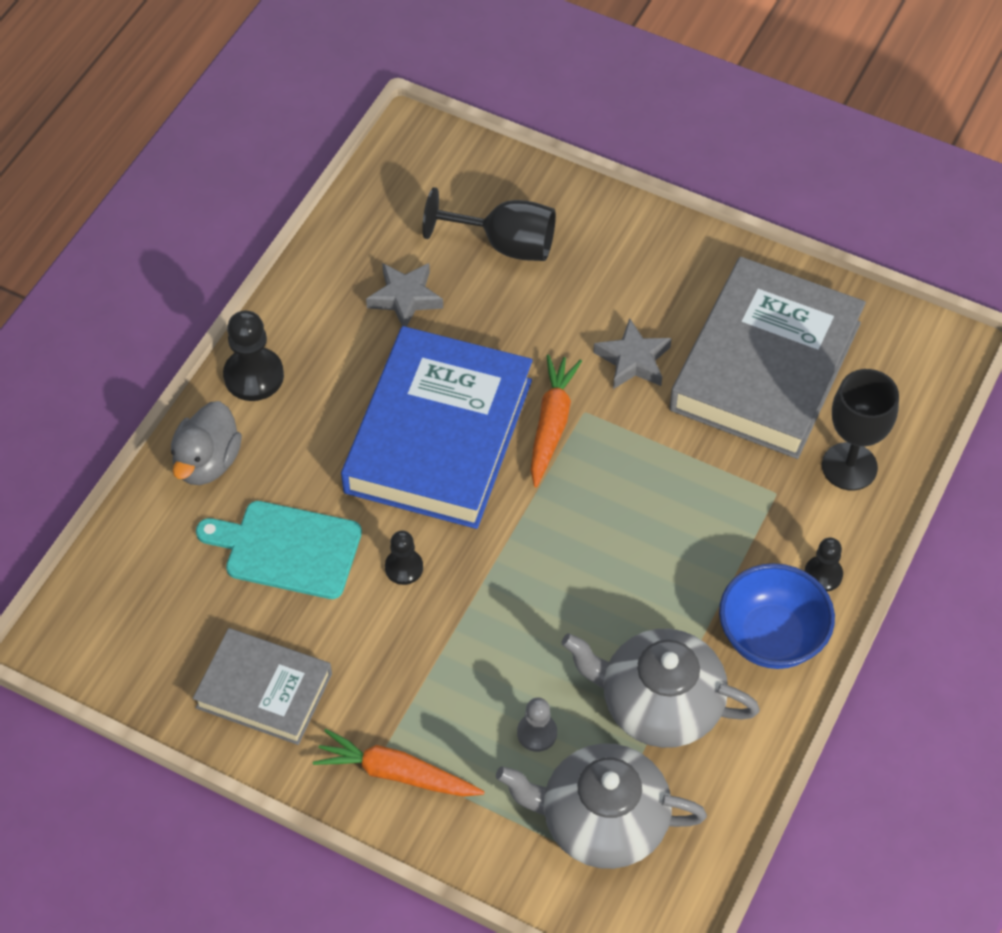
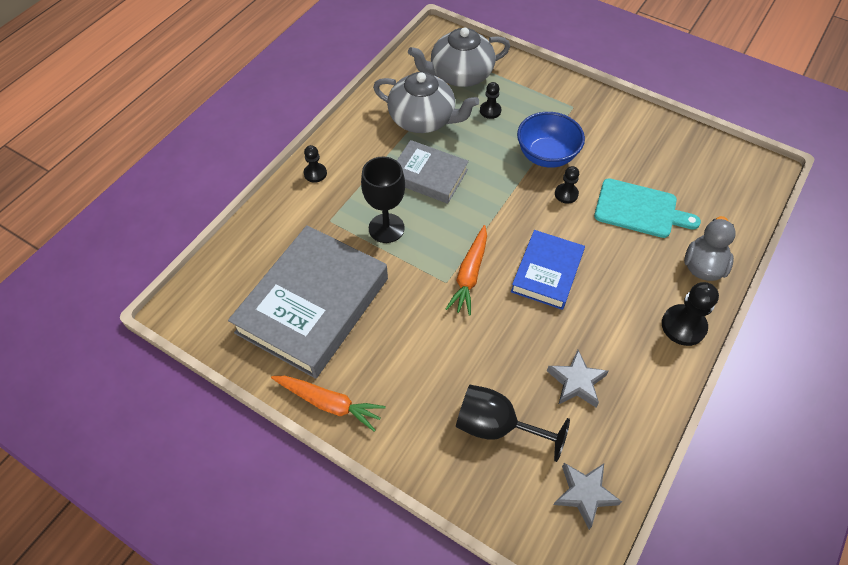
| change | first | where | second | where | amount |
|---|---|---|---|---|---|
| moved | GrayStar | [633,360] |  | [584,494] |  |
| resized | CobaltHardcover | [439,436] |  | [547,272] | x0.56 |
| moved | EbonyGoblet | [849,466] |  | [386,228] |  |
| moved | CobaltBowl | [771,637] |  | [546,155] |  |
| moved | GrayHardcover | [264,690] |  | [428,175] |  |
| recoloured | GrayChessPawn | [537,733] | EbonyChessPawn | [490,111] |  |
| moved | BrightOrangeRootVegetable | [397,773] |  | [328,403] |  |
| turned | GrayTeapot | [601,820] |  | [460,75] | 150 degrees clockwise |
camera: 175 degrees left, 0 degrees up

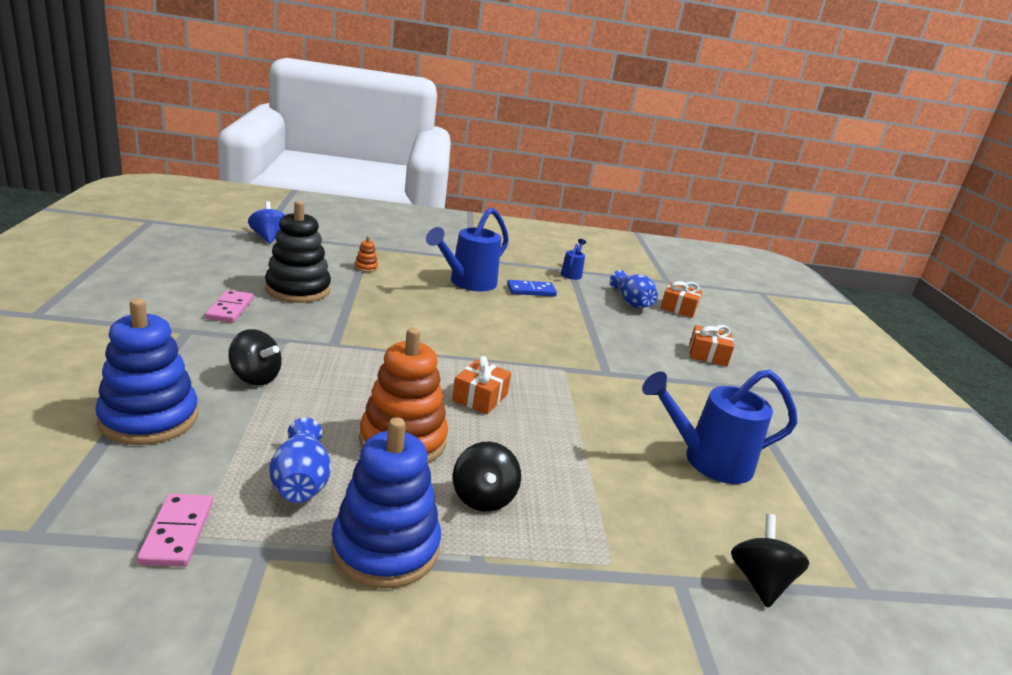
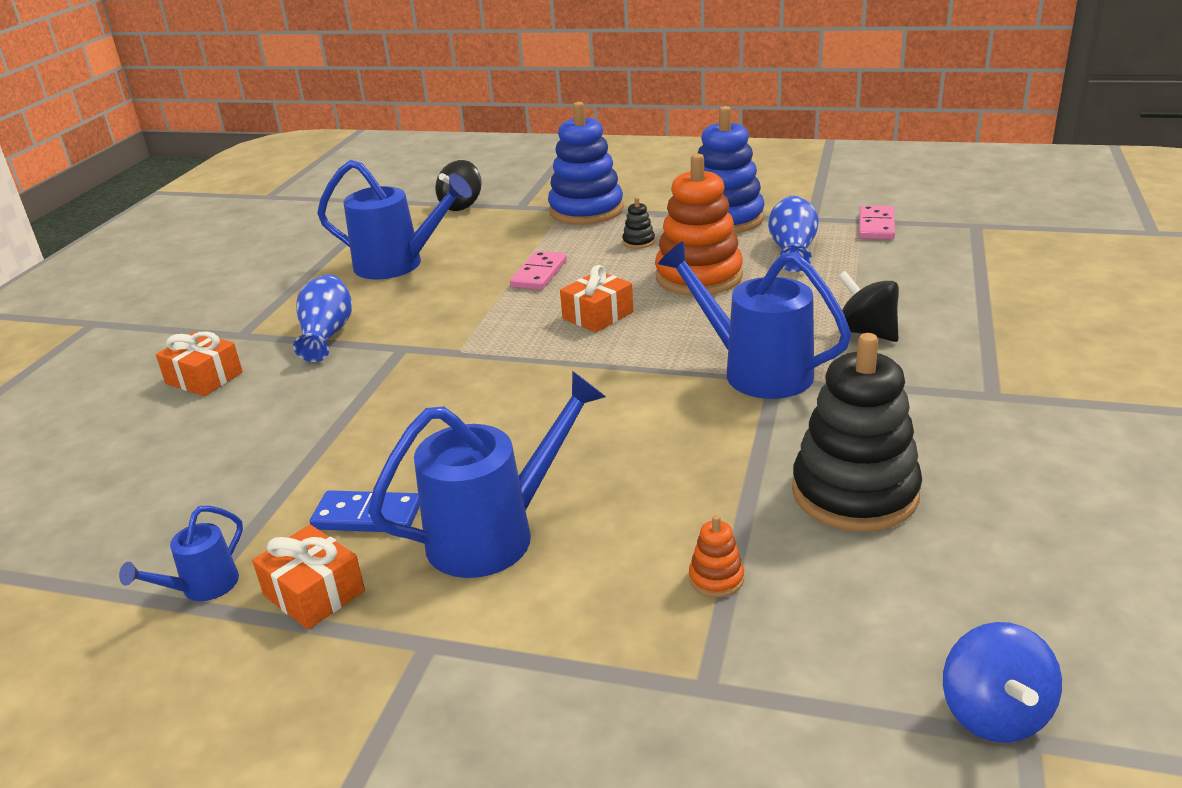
| change | first | where | second | where | amount |
|---|---|---|---|---|---|
| moved | CobaltVase | [631,302] |  | [326,335] |  |
| moved | BrightOrangeGift | [678,308] |  | [314,593] |  |
| moved | PinkDominoTile | [230,309] |  | [539,274] |  |
| moved | CobaltStackingToy | [149,418] |  | [586,210] |  |
| replaced | EbonyToyTop | [483,498] | EbonyStackingToy | [638,242] |  |
| added |  |  | CobaltWateringCan | [755,371] |  |
camera: 155 degrees left, 5 degrees up

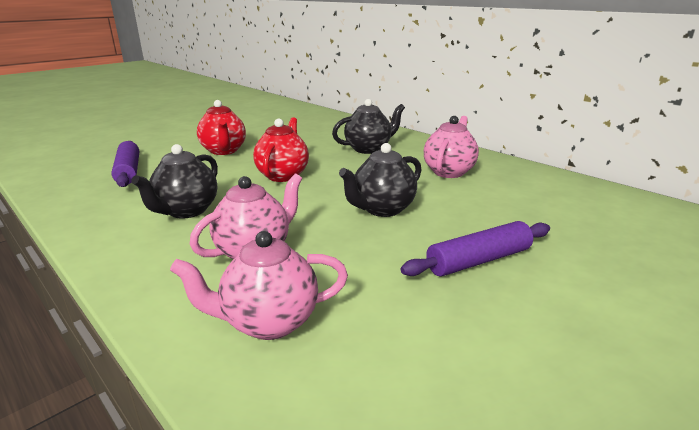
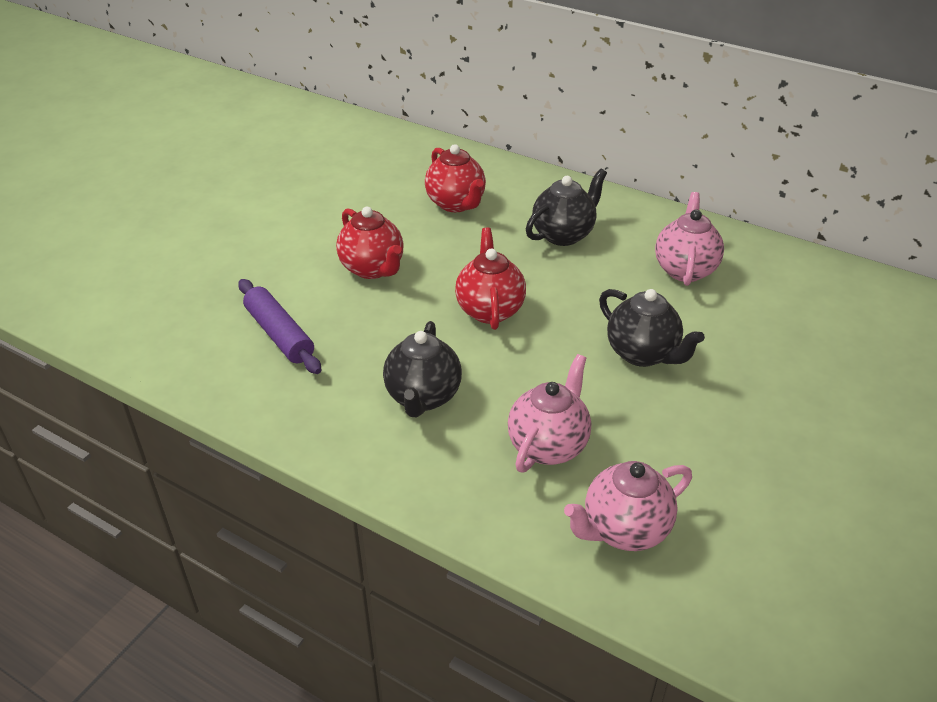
| change | first | where | second | where | amount |
|---|---|---|---|---|---|
| turned | EbonyTeapot | [382,209] |  | [643,354] | 75 degrees counterclockwise |
| removed | VioletDoughRoller | [478,260] |  |  |  |
| added |  |  | ScarletTeapot | [456,204] |  |
camera: 15 degrees left, 15 degrees up

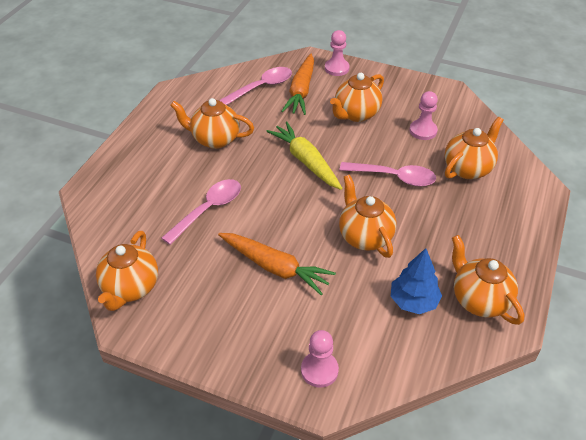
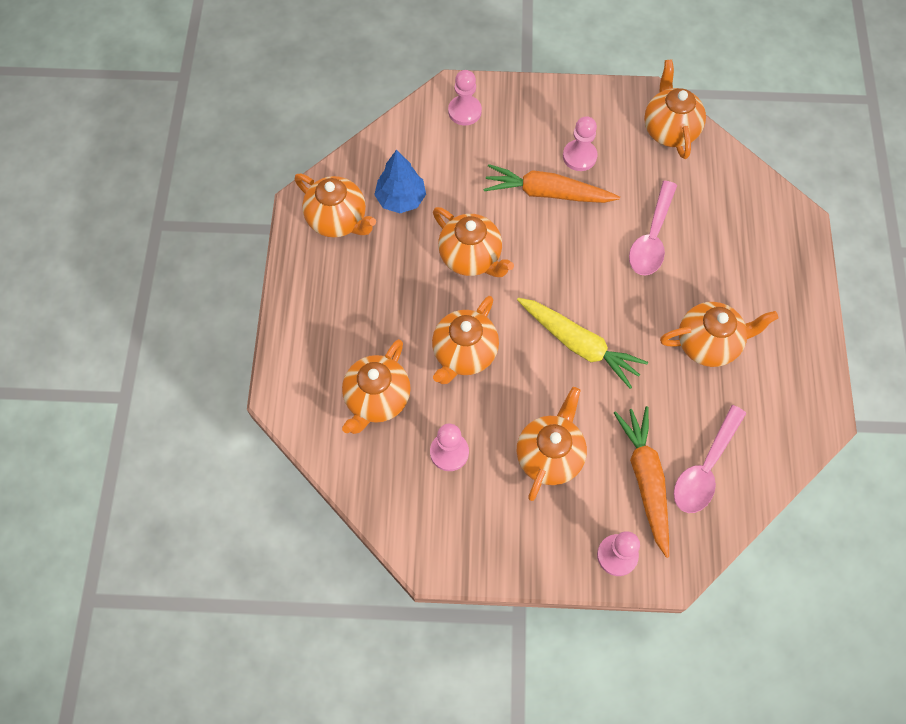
| change | first | where | second | where | amount |
|---|---|---|---|---|---|
| replaced | PinkSpoon | [394,177] | BrightOrangeTeapot | [464,354] |  |
| added |  |  | PinkChessPawn | [579,156] |  |
camera: 160 degrees right, 20 degrees up

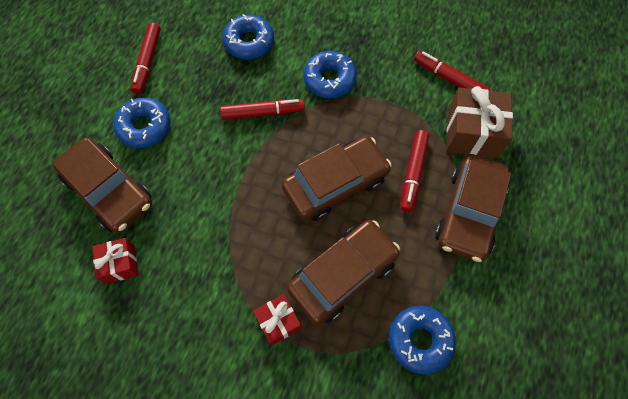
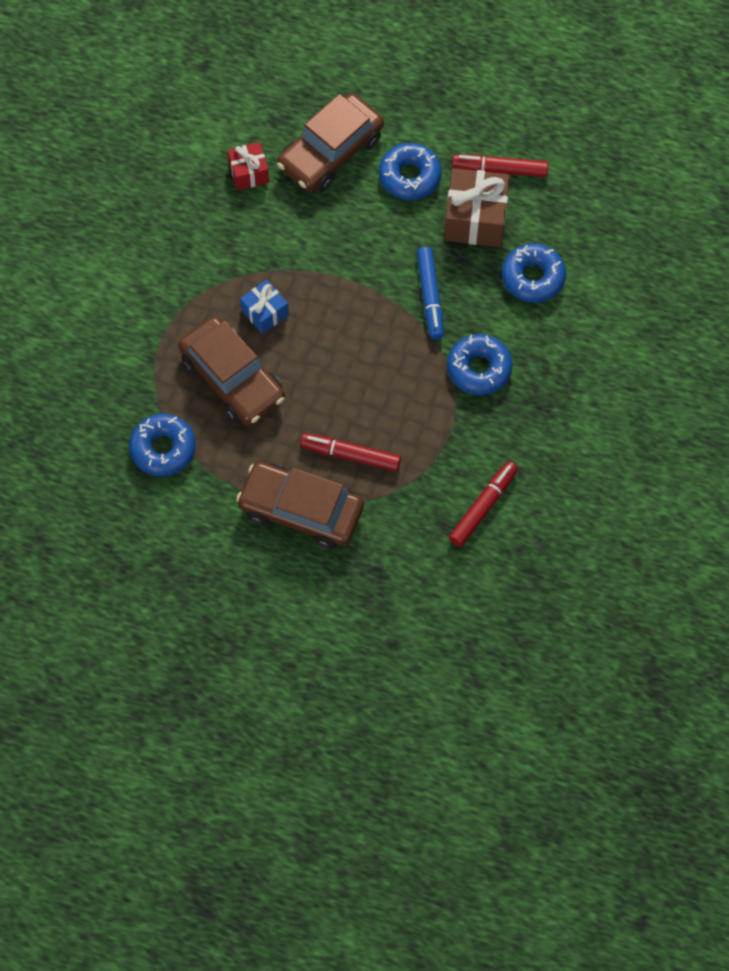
| change | first | where | second | where | amount |
|---|---|---|---|---|---|
| moved | BrownGift | [472,133] |  | [475,219] |  |
| recoloured | ScarletFeltPen | [262,113] | CobaltFeltPen | [430,296] |  |
| removed | BrownCar | [335,183] |  |  |  |
| removed | ScarletGift | [278,321] |  |  |  |
| added |  |  | CobaltGift | [265,313] |  |
camera: 90 degrees right, 0 degrees up

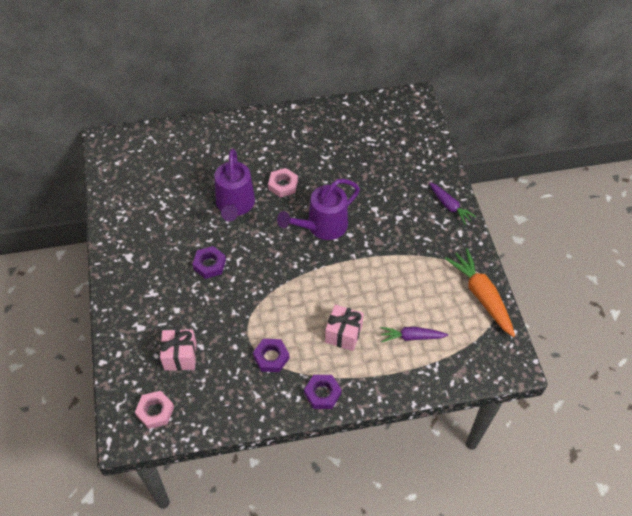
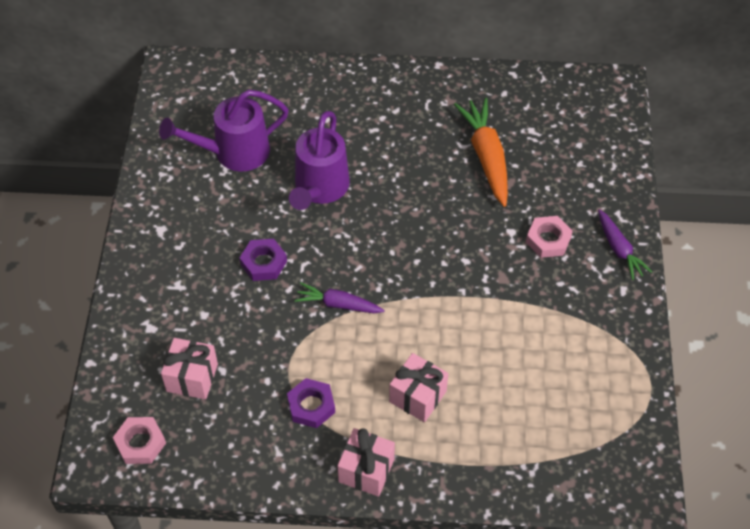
| change | first | where | second | where | amount |
|---|---|---|---|---|---|
| moved | PinkNut | [283,185] |  | [548,240] |  |
| moved | VioletWateringCan | [321,227] |  | [233,153] |  |
| moved | BrightOrangeRootVegetable | [481,296] |  | [486,157] |  |
| moved | VioletRootVegetable | [411,337] |  | [338,304] |  |
| replaced | VioletNut | [322,393] | PinkGift | [366,470] |  |
camera: 15 degrees right, 0 degrees up

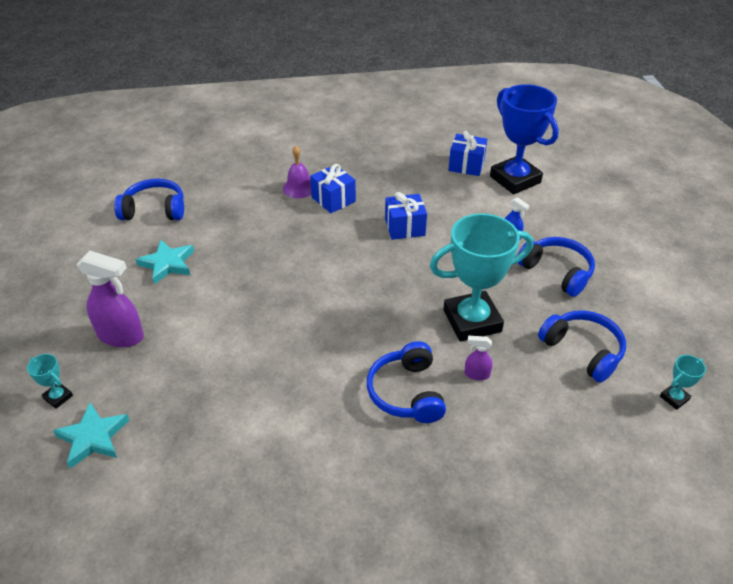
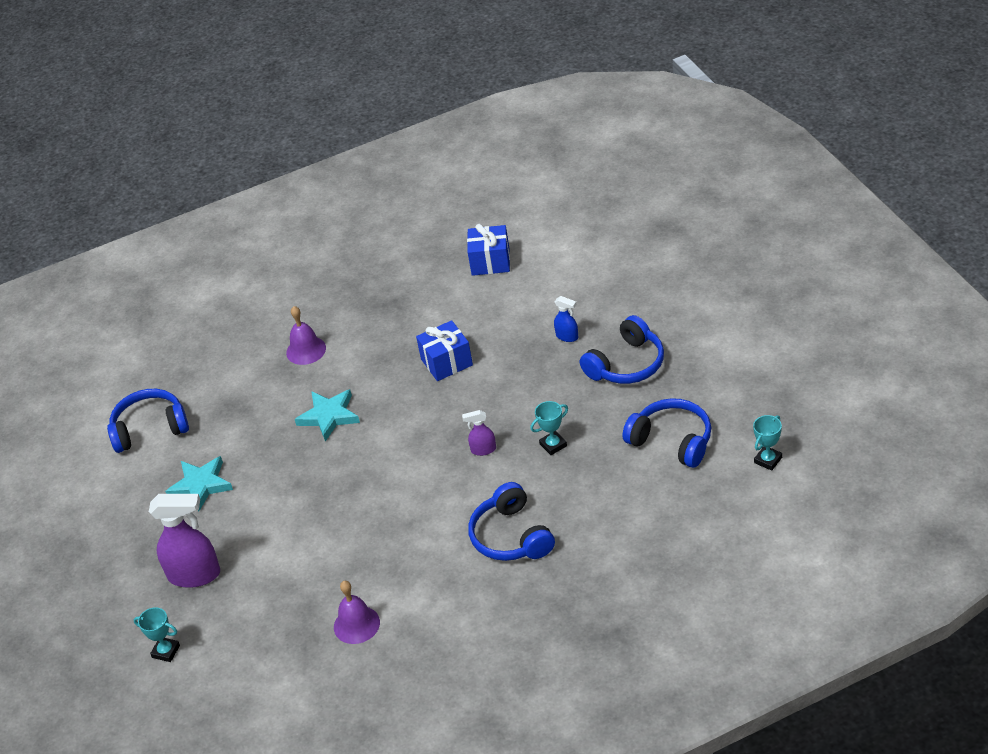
| change | first | where | second | where | amount |
|---|---|---|---|---|---|
| removed | CobaltAwardCup | [515,179] |  |  |  |
| removed | CobaltGift | [333,199] |  |  |  |
| resized | TurquoiseAwardCup | [472,321] |  | [553,445] | x0.41 |
| turned | CobaltHeadset | [556,272] |  | [626,364] | 105 degrees clockwise |
| moved | VioletSprayCleaner | [476,374] |  | [483,450] |  |
| moved | TurquoiseStar | [93,437] |  | [329,416] |  |
| added |  |  | VioletBell | [356,624] |  |
camera: 10 degrees left, 0 degrees up

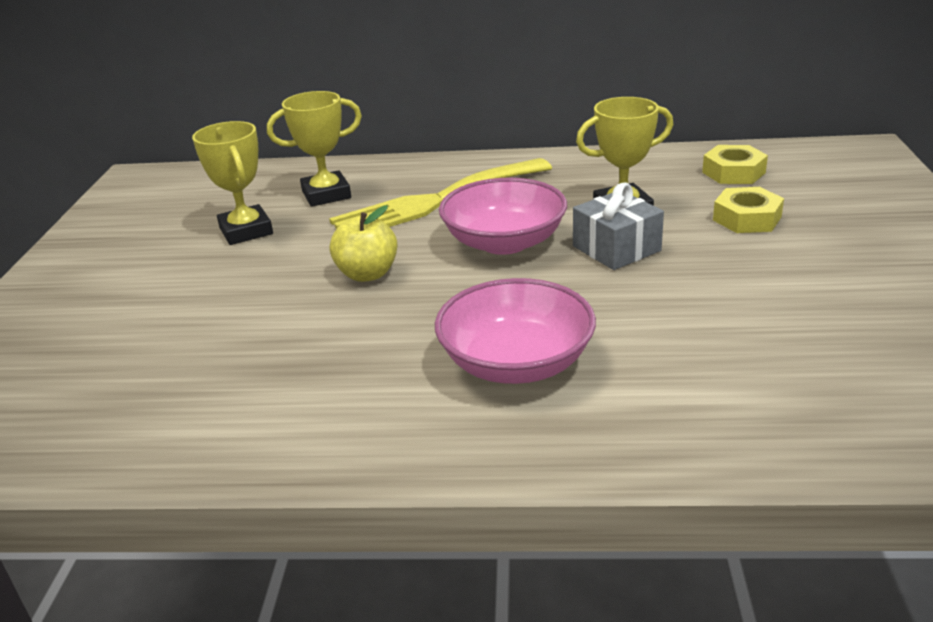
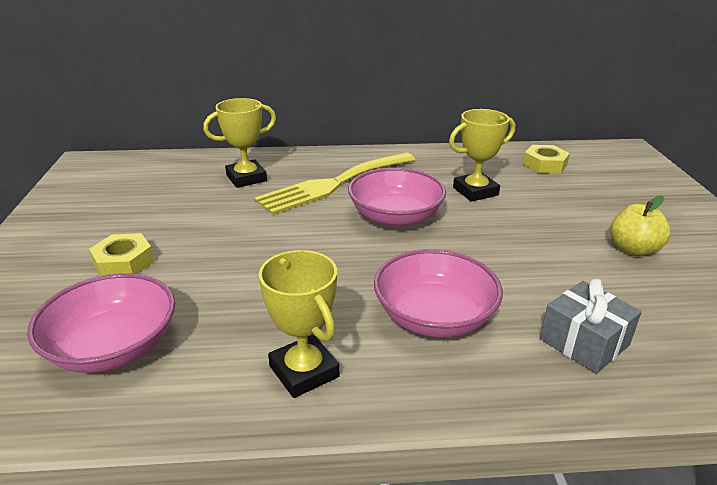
| change | first | where | second | where | amount |
|---|---|---|---|---|---|
| moved | BrightYellowAwardCup | [246,231] |  | [304,371] |  |
| moved | GrayGift | [616,248] |  | [584,342] |  |
| moved | BrightYellowNut | [746,218] |  | [123,262] |  |
| moved | BrightYellowApple | [367,274] |  | [633,249] |  |
| added |  |  | PinkBowl | [113,347] |  |
camera: 10 degrees left, 0 degrees up

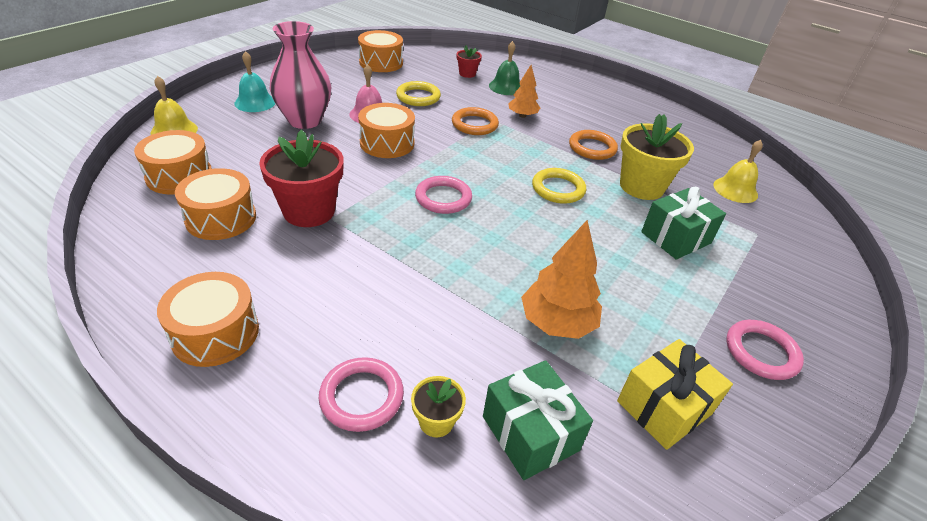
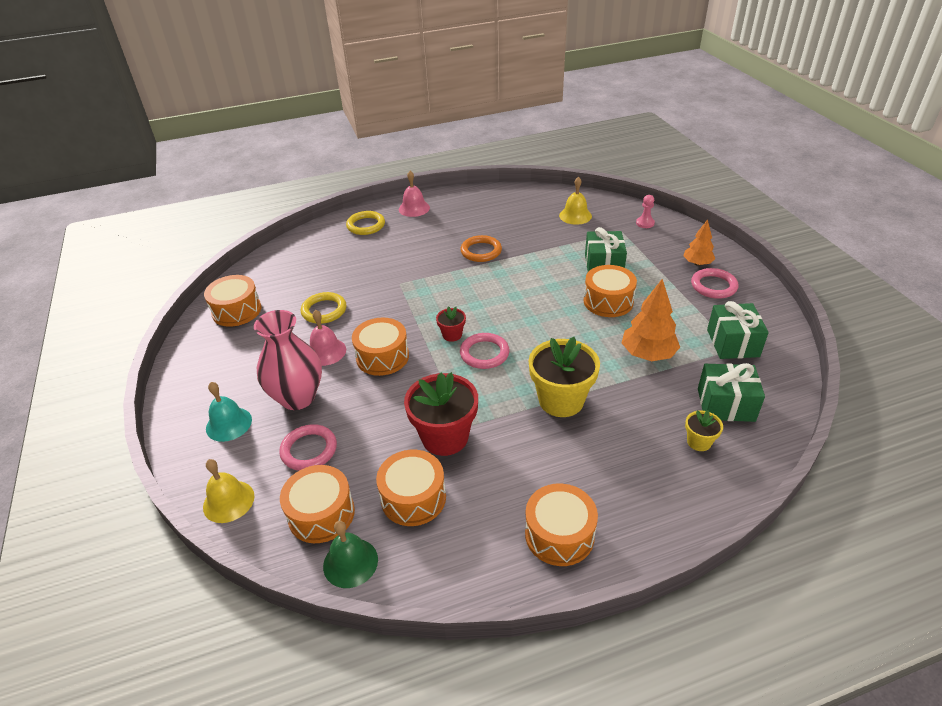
| change | first | where | second | where | amount |
|---|---|---|---|---|---|
| moved | EmeraldBell | [506,87] |  | [350,562] |  |
| moved | ScarletPlantPot | [467,74] |  | [452,335] |  |
| moved | BrightOrangeTree | [522,116] |  | [697,263] |  |
| removed | BrightOrangeHoop | [474,124] |  |  |  |
| moved | BrightYellowPlantPot | [641,186] |  | [561,400] |  |
| moved | BrightYellowHoop | [558,189] |  | [366,225] |  |
| recoloured | BrightYellowGift | [664,407] | EmeraldGift | [732,343] |  |
| moved | PinkHoop | [361,397] |  | [309,450] |  |
| added |  |  | PinkBell | [414,208] |  |
| added |  |  | PinkChessPawn | [645,223] |  |
| added |  |  | BrightOrangeDrum | [608,301] |  |
camera: 50 degrees left, 0 degrees up

